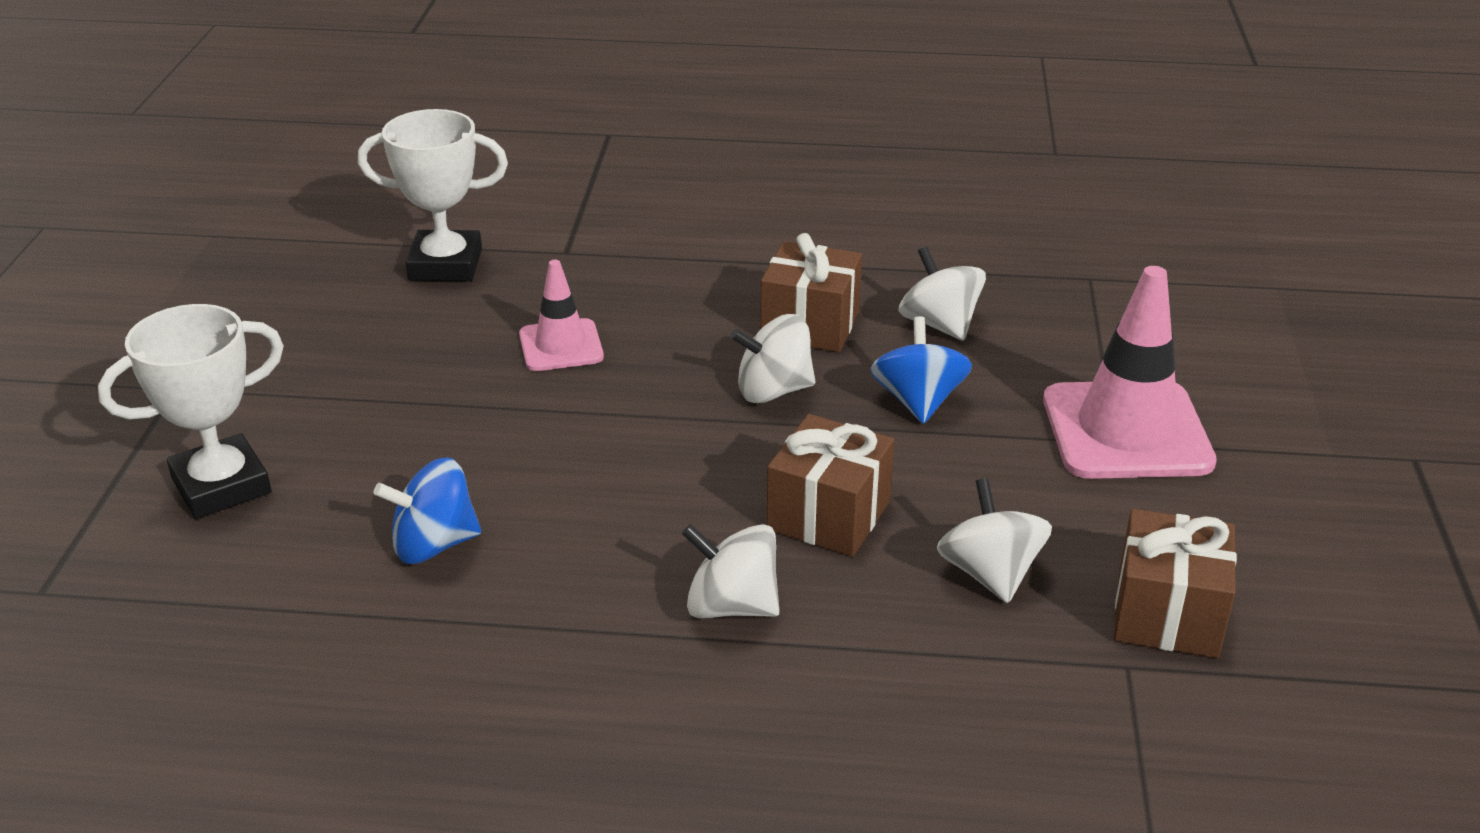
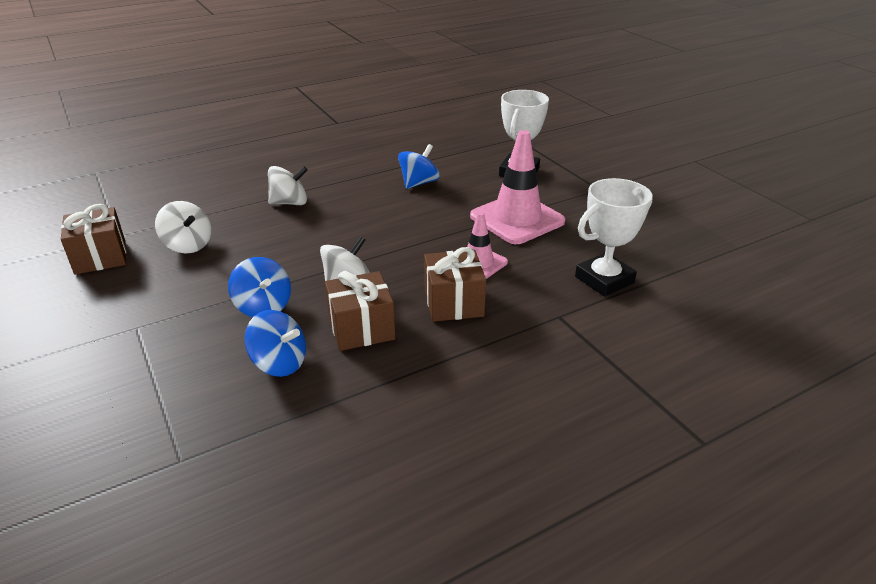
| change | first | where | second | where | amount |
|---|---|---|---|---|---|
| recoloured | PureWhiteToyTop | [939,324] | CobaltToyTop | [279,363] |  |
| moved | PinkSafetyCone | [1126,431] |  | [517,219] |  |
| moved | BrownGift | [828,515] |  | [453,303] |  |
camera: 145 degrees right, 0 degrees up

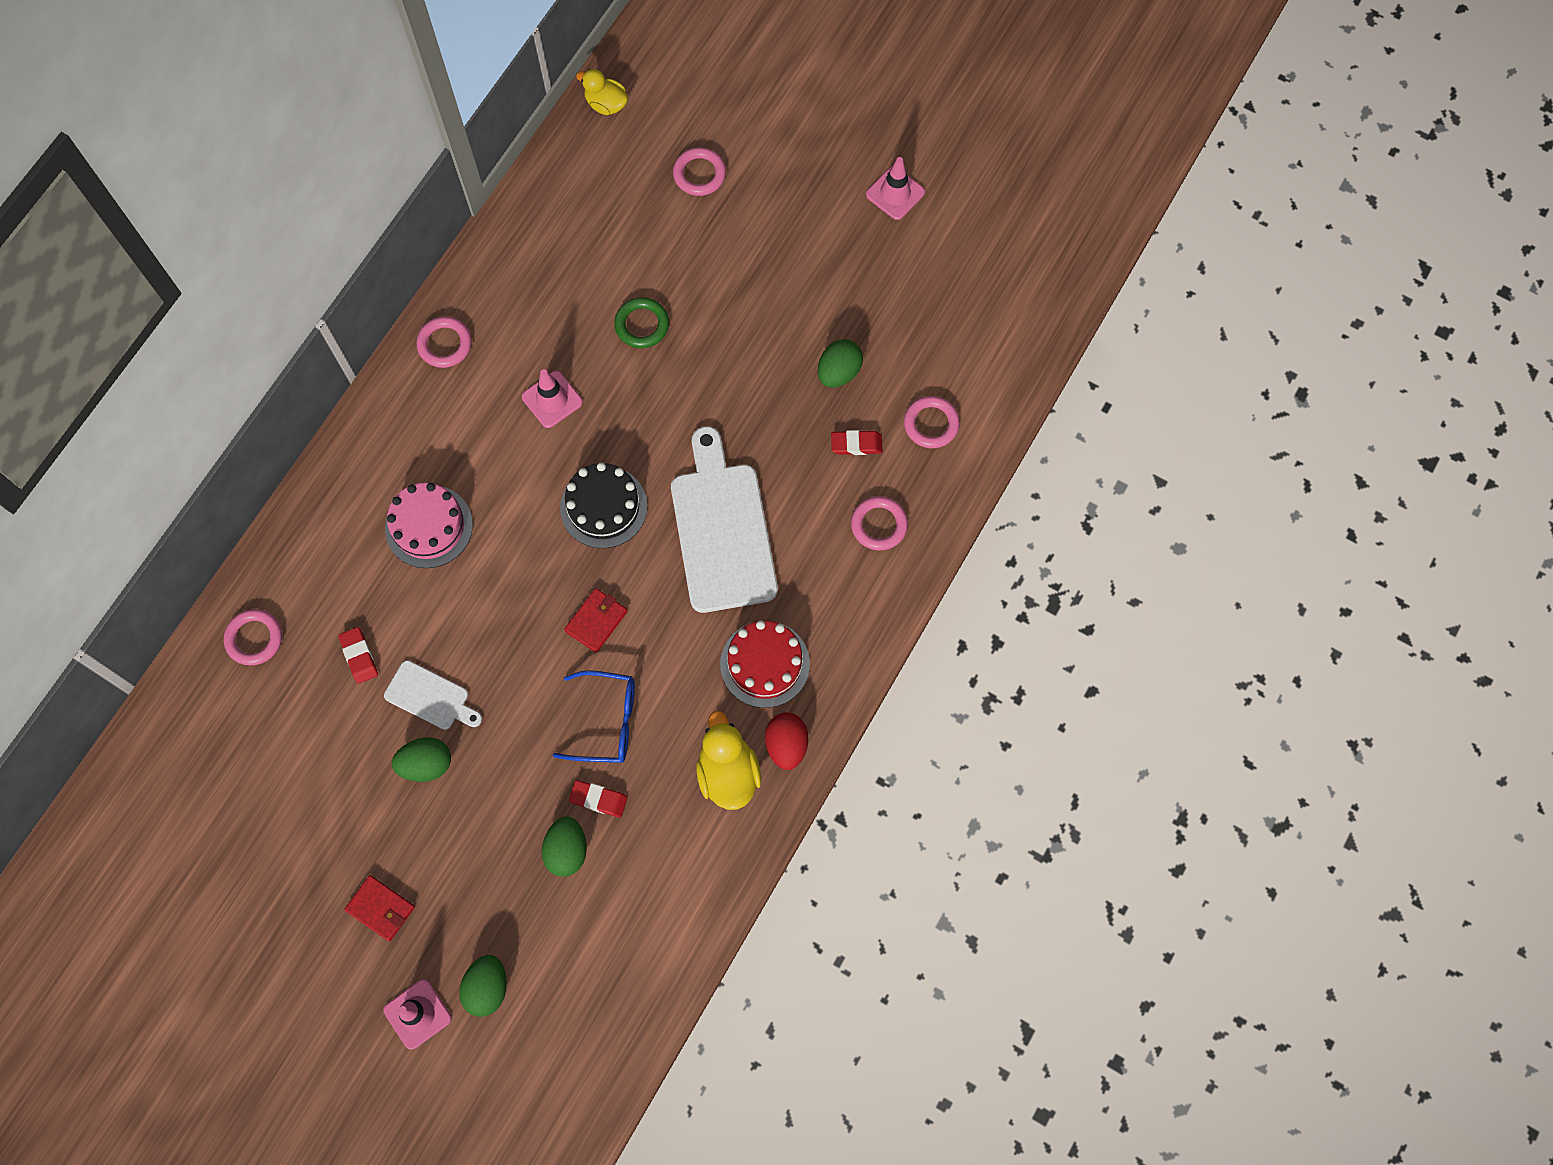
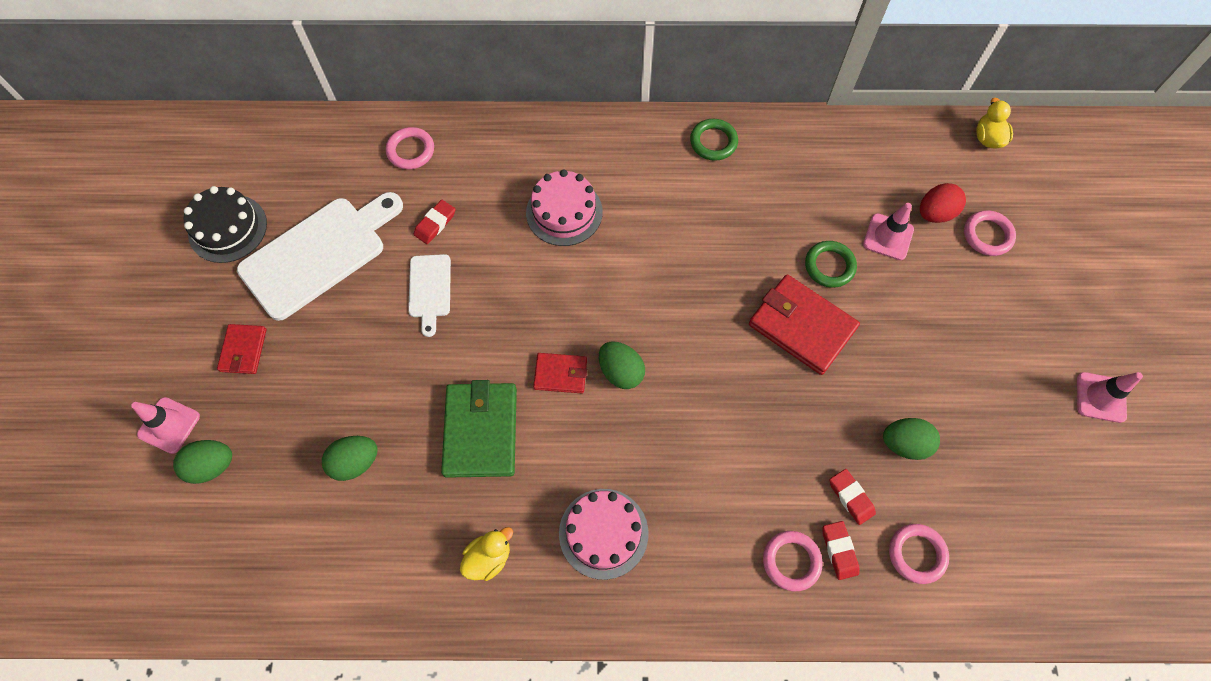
| change | first | where | second | where | amount |
|---|---|---|---|---|---|
| recoloured | PinkHoop | [445,344] | EmeraldHoop | [713,142] |  |
| moved | PinkSafetyCone | [552,399] |  | [888,237] |  |
| moved | PureWhiteChoppingBoard | [722,530] |  | [319,254] |  |
| moved | EbonyLayerCake | [603,507] |  | [227,228] |  |
| recoloured | ScarletLayerCake | [765,664] | PinkLayerCake | [603,533] |  |
| replaced | CobaltGlasses | [607,721] | EmeraldWallet | [480,431] |  |
| resized | BrightYellowRubberDuck | [728,773] |  | [488,558] | x0.66 |
| moved | ScarletEggShape | [786,745] |  | [935,213] |  |
| moved | EmeraldEggShape | [426,764] |  | [621,372] |  |
| moved | ScarletGumEraser | [598,799] |  | [839,551] |  |
| added |  |  | ScarletWallet | [802,326] |  |
camera: 60 degrees right, 5 degrees down

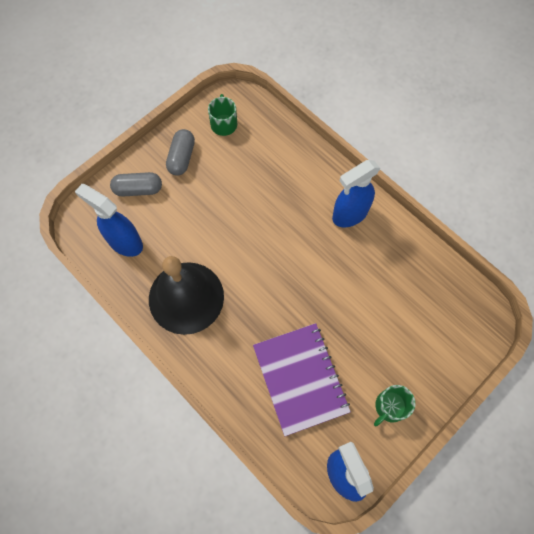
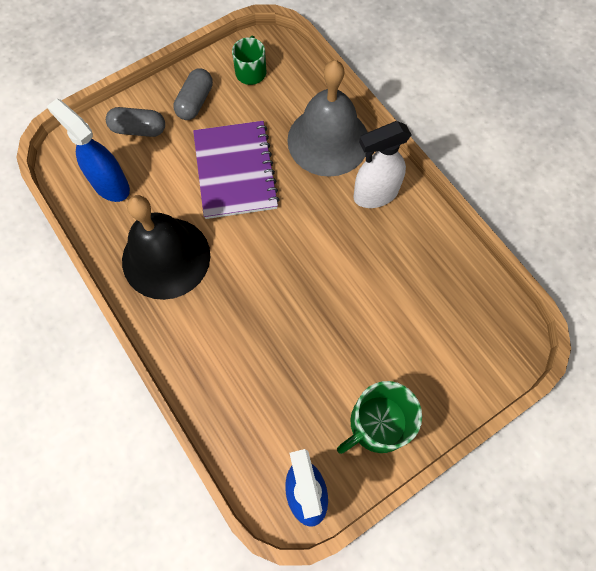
| change | first | where | second | where | amount |
|---|---|---|---|---|---|
| recoloured | CobaltSprayCleaner | [349,214] | PureWhiteSprayCleaner | [375,194] |  |
| moved | VioletNotebook | [300,379] |  | [235,171] |  |
| resized | EmeraldMug | [390,406] |  | [378,423] | x1.54 |
| added |  |  | GrayBell | [328,140] |  |
camera: 10 degrees right, 0 degrees up

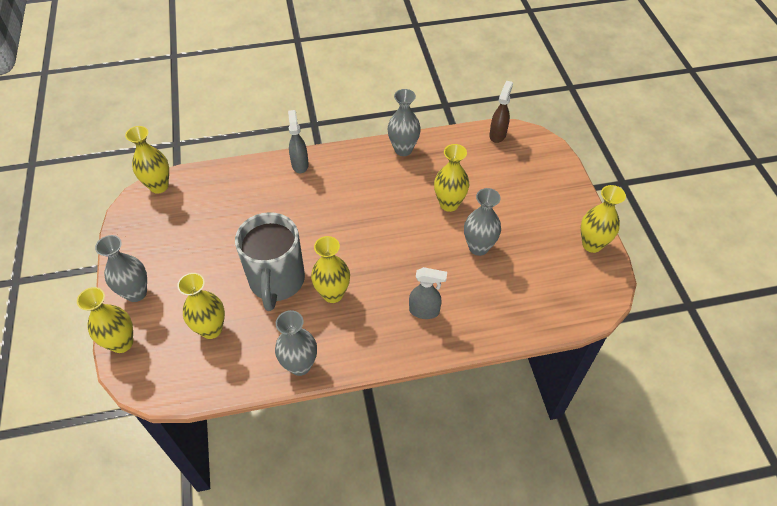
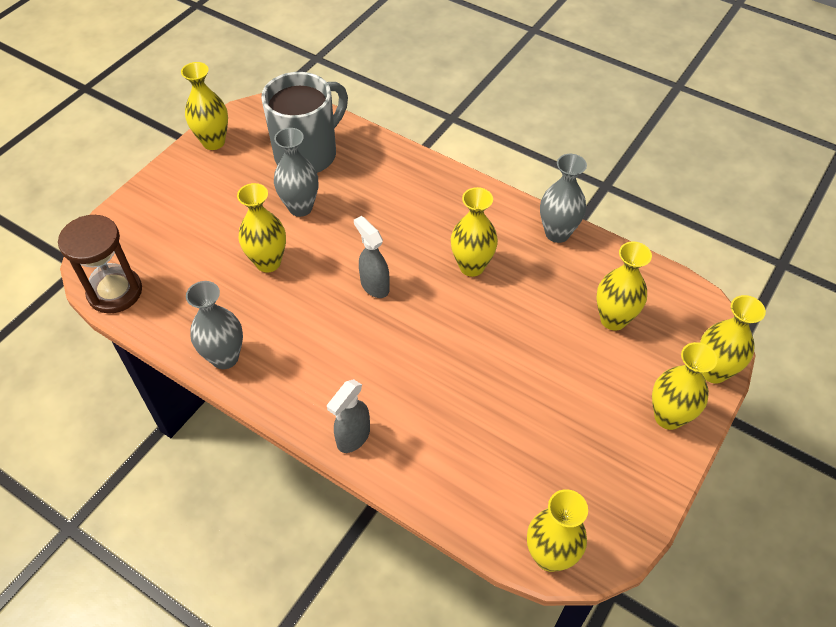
| change | first | where | second | where | amount |
|---|---|---|---|---|---|
| replaced | BrownSprayCleaner | [497,135] | BrownHourglass | [115,292] |  |
| moved | GrayMug | [276,281] |  | [308,154] |  |
| recoloured | GrayVase | [136,293] | BrightYellowVase | [668,417] |  |
| moved | GraySprayCleaner | [424,311] |  | [374,286] |  |
camera: 135 degrees left, 0 degrees up

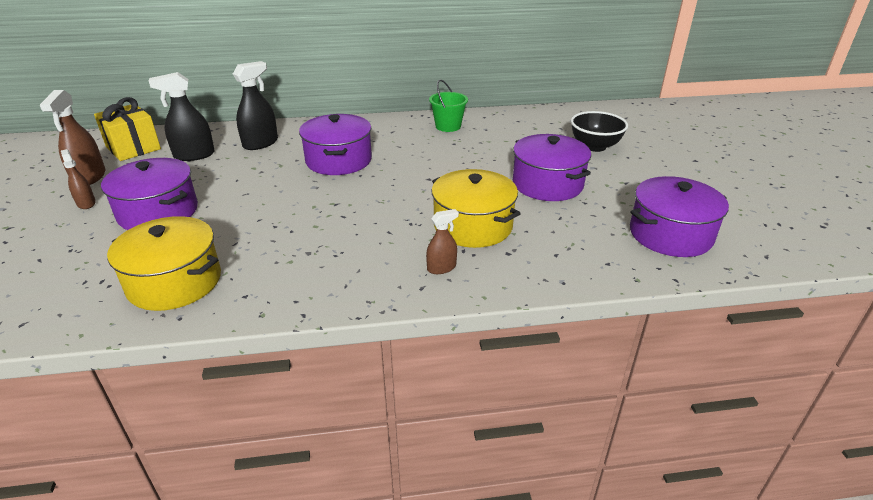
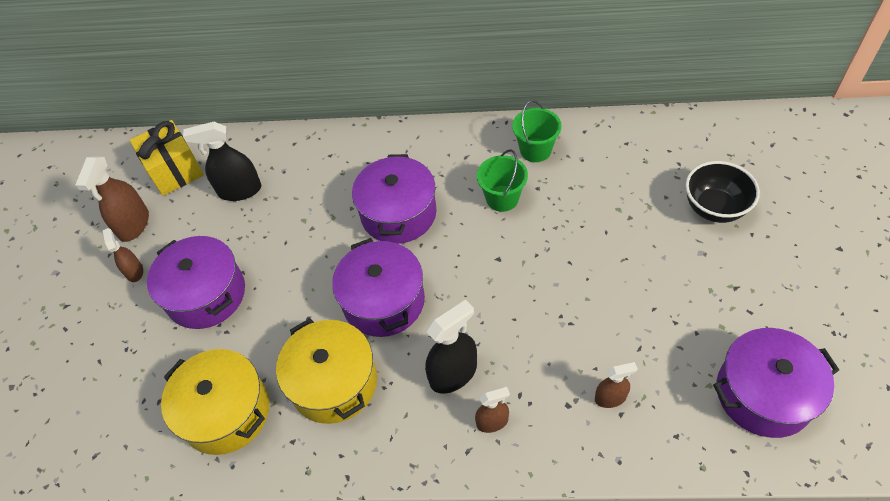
| change | first | where | second | where | amount |
|---|---|---|---|---|---|
| moved | EbonySprayCleaner | [260,143] |  | [453,374] |  |
| moved | VioletCookingPot | [547,184] |  | [383,301] |  |
| moved | BrightYellowCookingPot | [473,226] |  | [334,382] |  |
| added |  |  | EmeraldSandBucket | [502,198] |  |
| added |  |  | BrownSprayCleaner | [610,398] |  |
camera: 15 degrees right, 20 degrees up

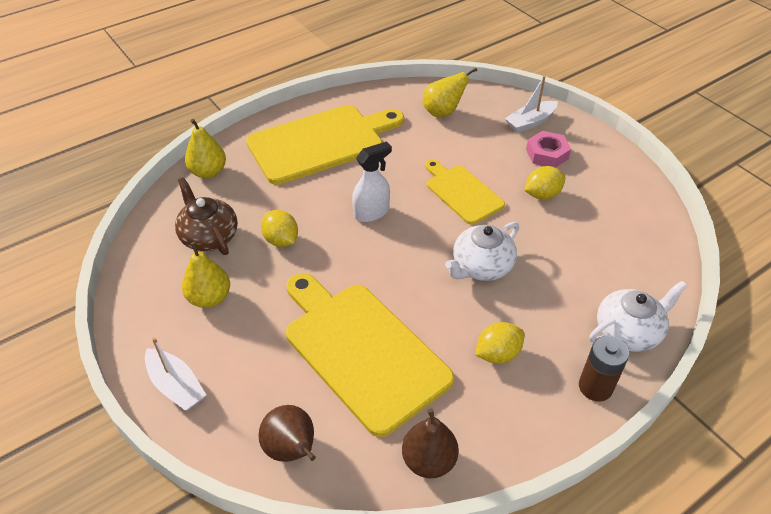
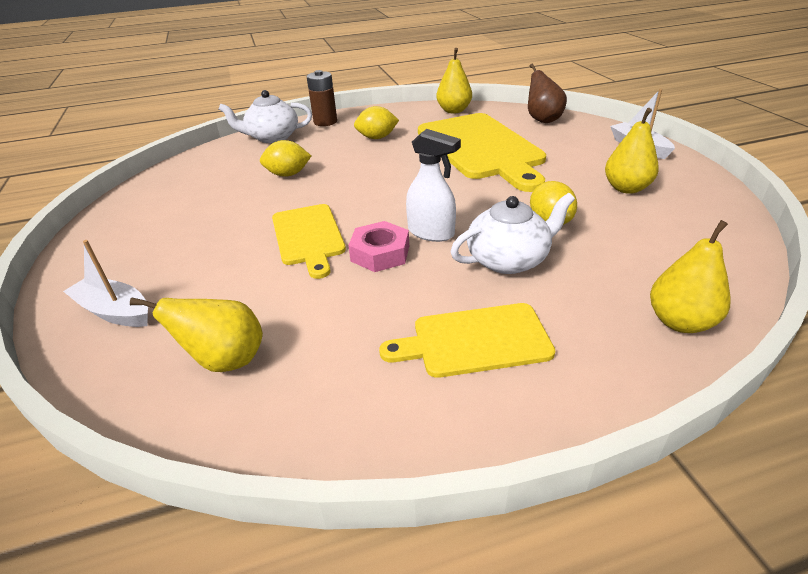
| change | first | where | second | where | amount |
|---|---|---|---|---|---|
| turned | PureWhiteBoat | [530,122] |  | [115,311] | 135 degrees counterclockwise |
| resized | BrightYellowChoppingBoard | [321,143] |  | [475,340] | x0.57 |
| moved | PinkNut | [547,154] |  | [380,253] |  |
| turned | PureWhiteSprayCleaner | [371,212] |  | [431,233] | 135 degrees counterclockwise |
| moved | BrightYellowToyLemon | [542,194] |  | [288,174] |  |
| removed | BrownTeapot | [209,236] |  |  |  |
| moved | PureWhiteTeapot | [481,267] |  | [508,259] |  |
| recoloured | BrownPearFruit | [429,460] | BrightYellowPearFruit | [454,111] |  |
camera: 160 degrees left, 10 degrees down

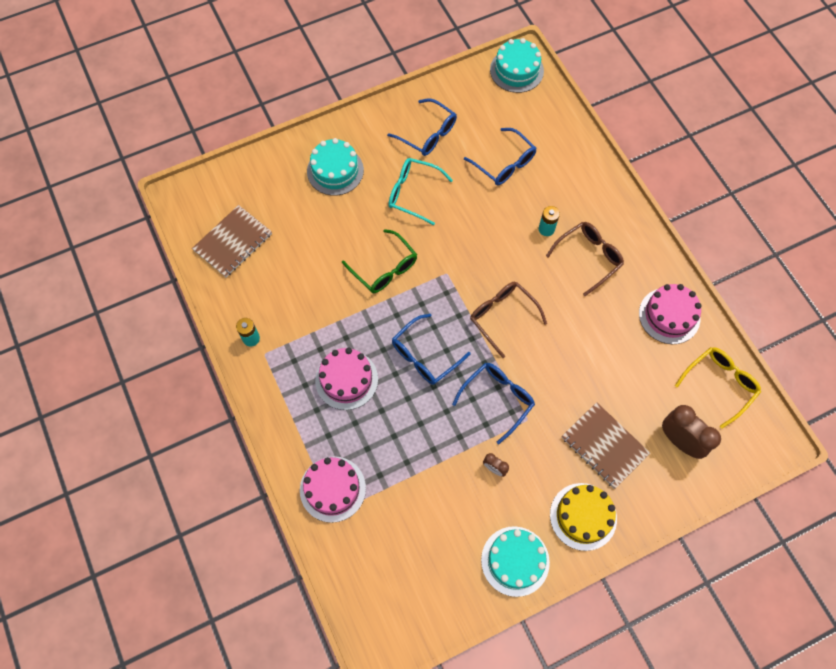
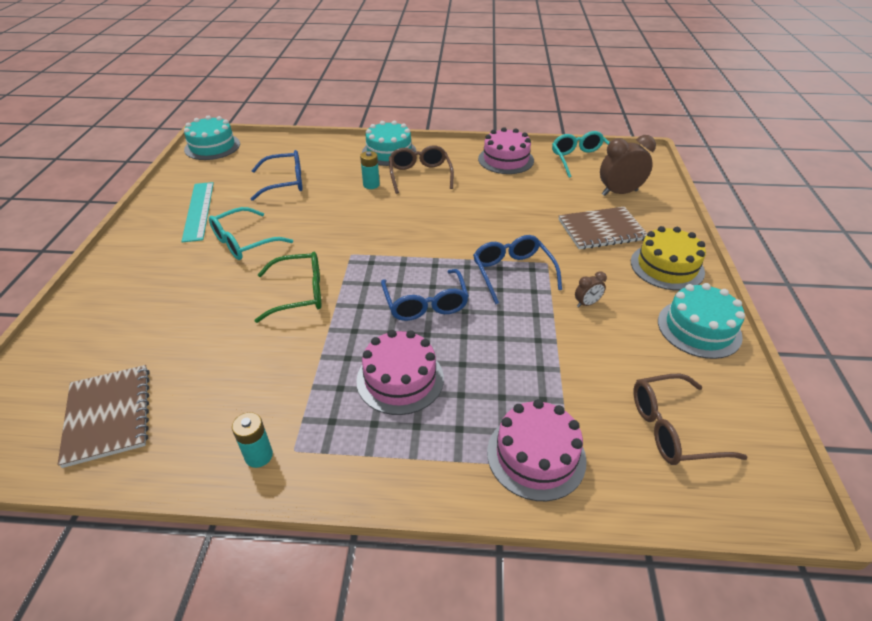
| change | first | where | second | where | amount |
|---|---|---|---|---|---|
| replaced | CobaltGlasses | [428,134] | TurquoiseStraightedge | [199,210] |  |
| moved | TurquoiseLayerCake | [335,170] |  | [389,152] |  |
| moved | BrownGlasses | [502,316] |  | [672,429] |  |
| recoloured | BrightYellowGlasses | [720,384] | TurquoiseGlasses | [581,160] |  |
camera: 60 degrees left, 25 degrees down

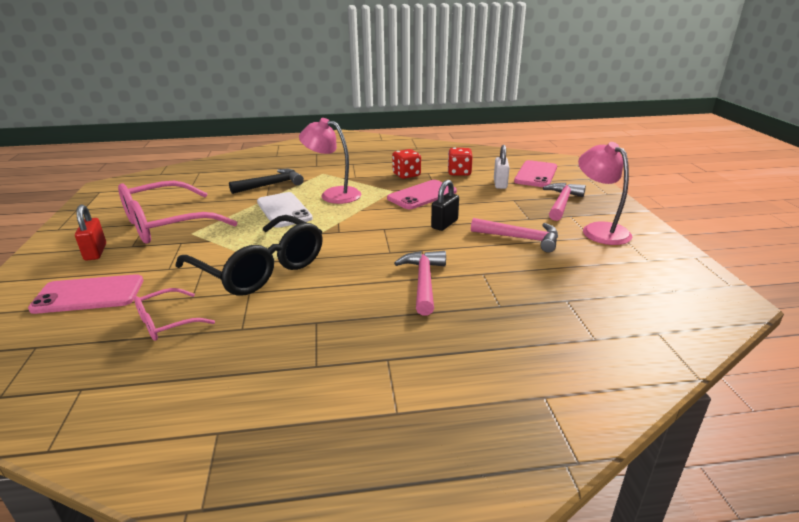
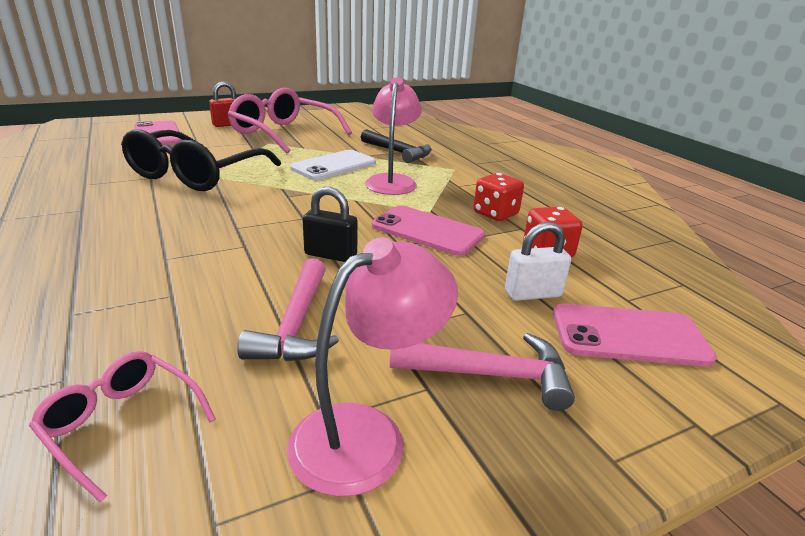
| change | first | where | second | where | amount |
|---|---|---|---|---|---|
| removed | PinkCarpenter'sHammer | [423,281] |  |  |  |
| moved | PinkGlasses | [167,322] |  | [122,424] |  |
camera: 70 degrees right, 0 degrees up

